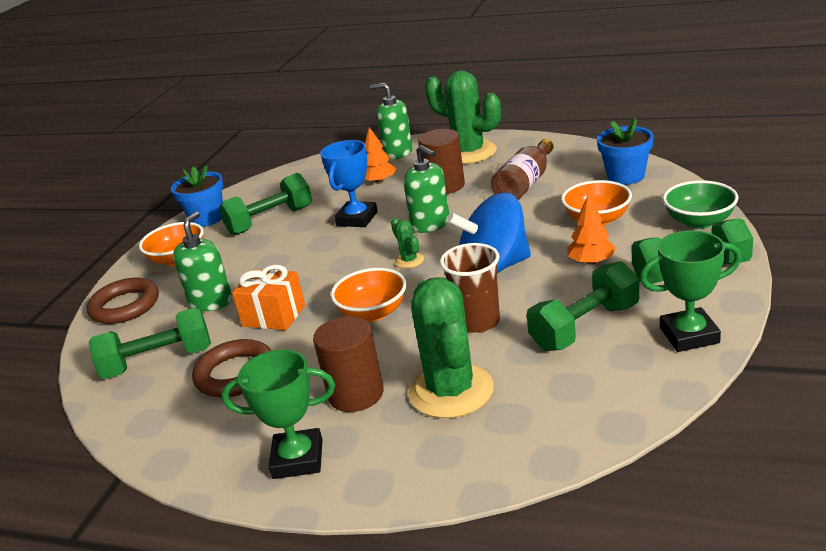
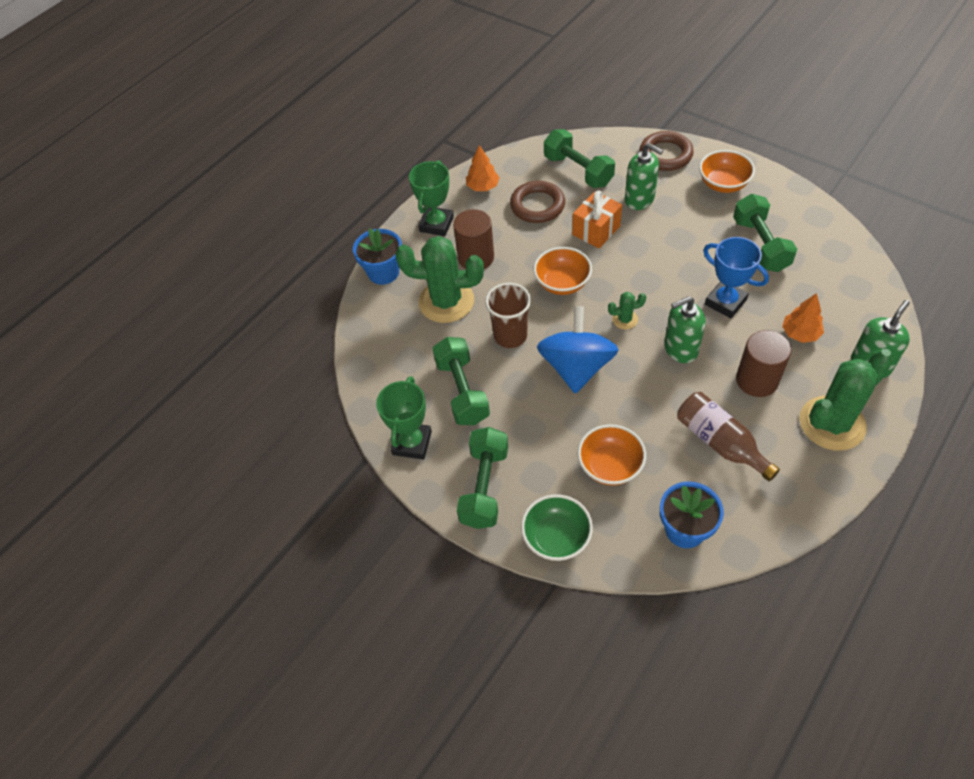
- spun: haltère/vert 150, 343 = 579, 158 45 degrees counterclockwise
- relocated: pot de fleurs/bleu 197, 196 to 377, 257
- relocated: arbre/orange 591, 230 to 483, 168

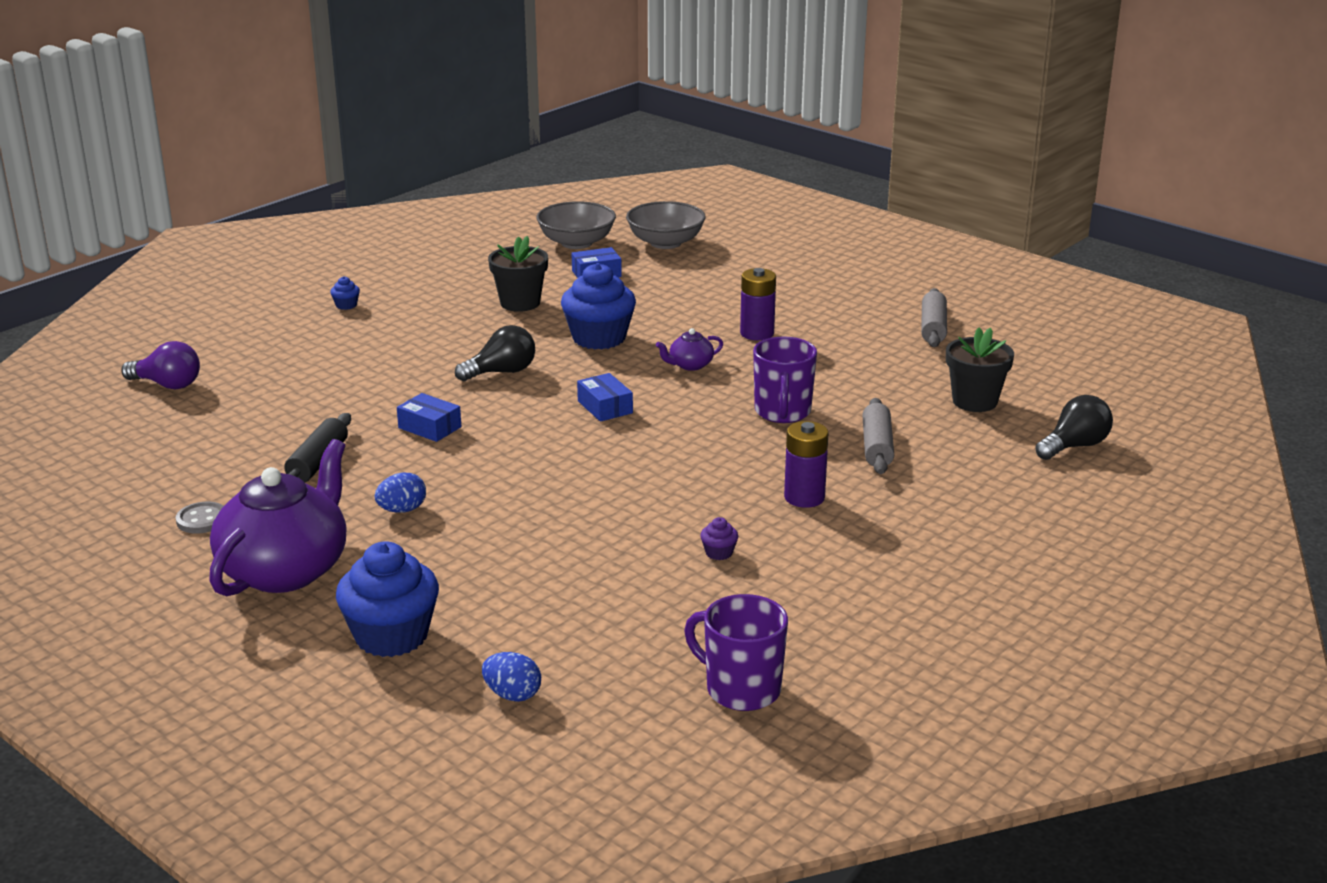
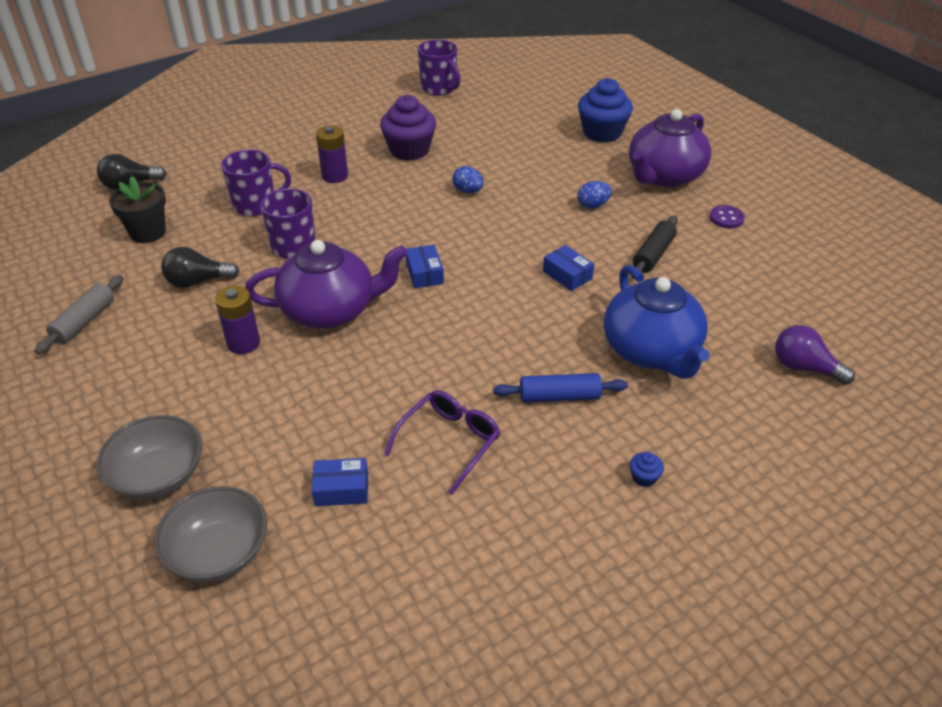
- colour: bouton/gris 200, 518 to bouton/violet 727, 216
- relocated: ampoule/noir 495, 353 to 200, 267
- relocated: œuf/bleu 511, 677 to 468, 179
- exchanged: pot de fleurs/noir 518, 274 to lunettes/violet 442, 442
- relocated: bol/gris 576, 225 to 149, 457
- missing: muffin/bleu 598, 306
- size: théière/violet 689, 349 = 326, 284 x2.40
- size: muffin/violet 719, 538 = 408, 128 x2.47
- exchanged: rouleau à pâtisserie/gris 878, 436 to tasse/violet 256, 183
- appeared: rouleau à pâtisserie/bleu 560, 387
- appeared: théière/bleu 657, 322

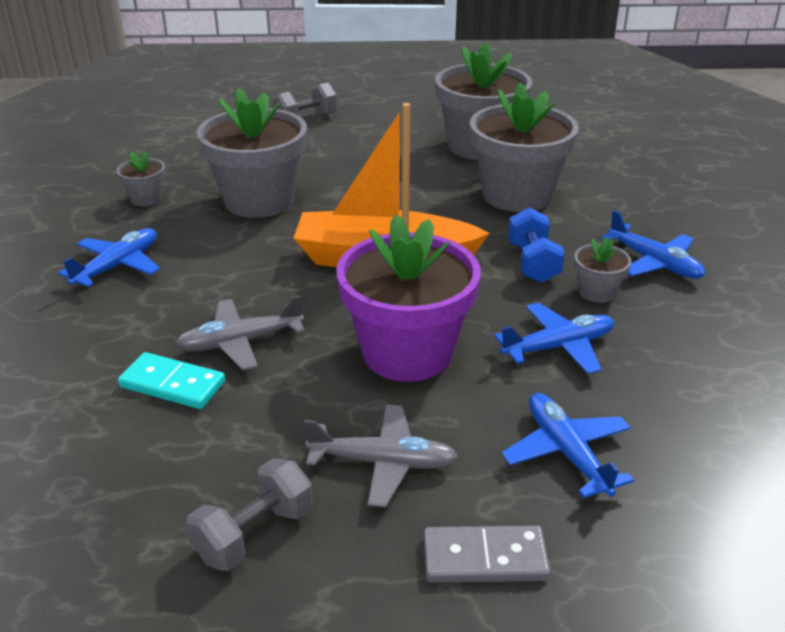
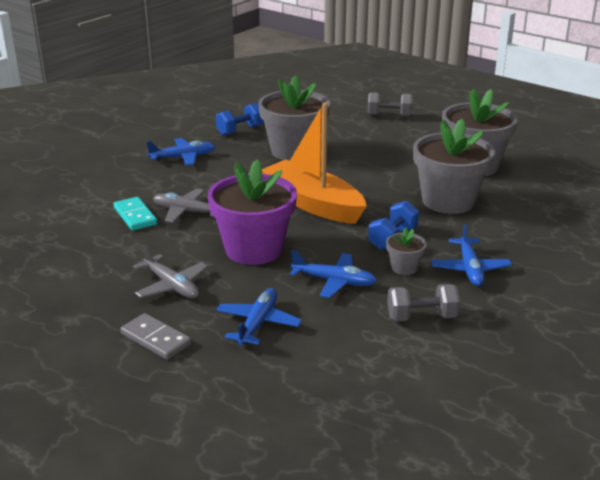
- exchanged: pot de fleurs/gris 140, 178 to haltère/bleu 240, 119
- relocated: haltère/gris 249, 514 to 423, 302

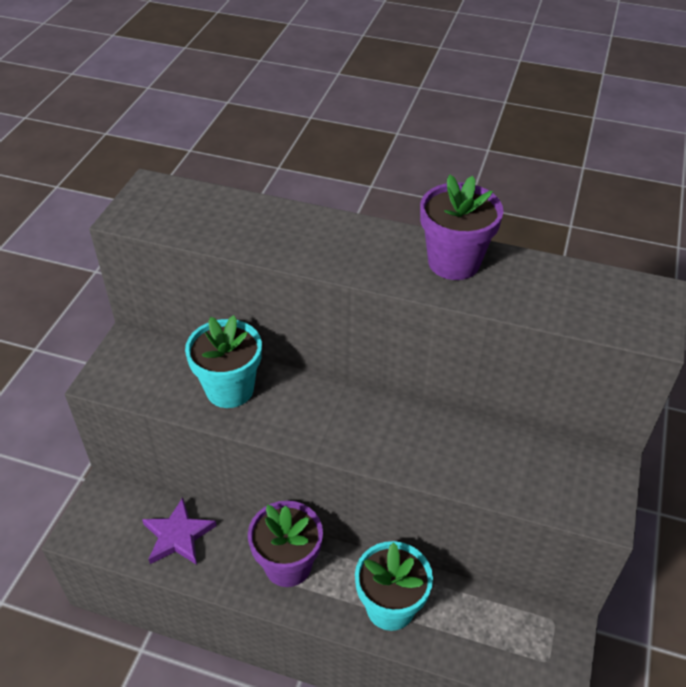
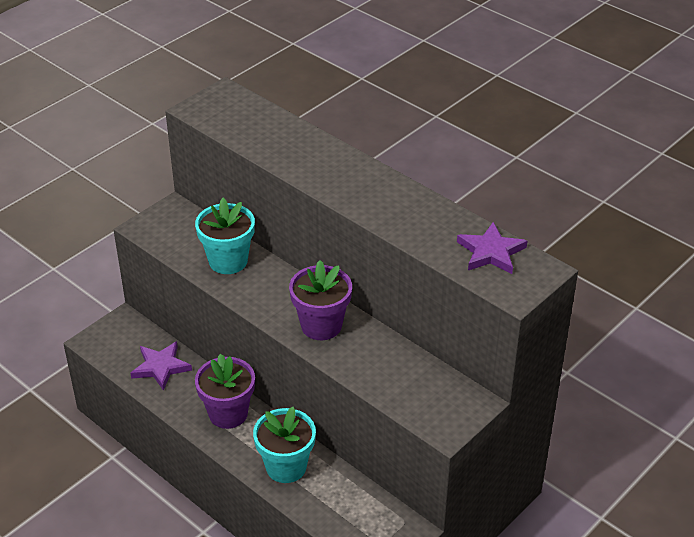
- relocated: pot de fleurs/violet 462, 227 to 320, 300
- appeared: étoile/violet 492, 248

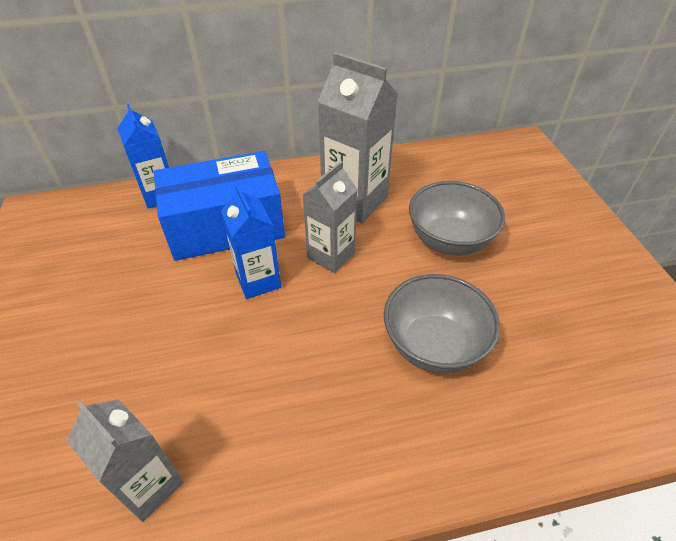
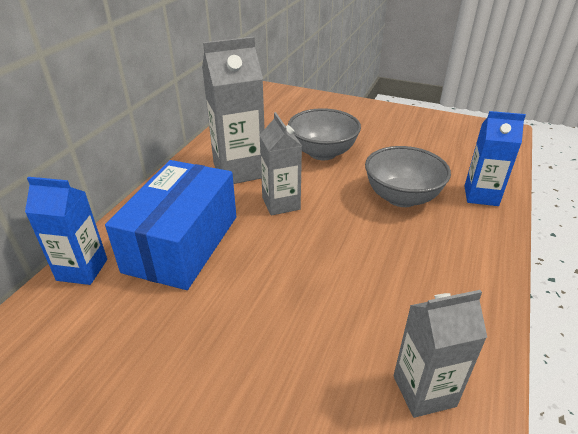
- relocated: brique de lait/bleu 251, 241 to 495, 158

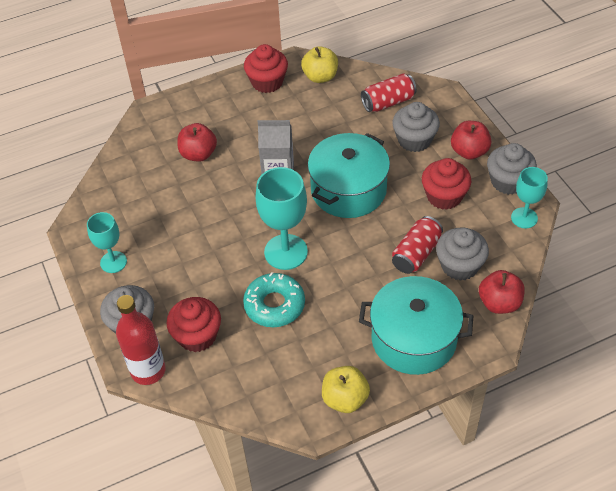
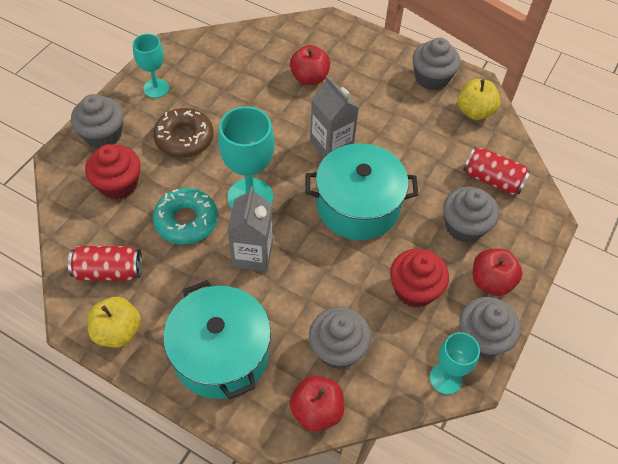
- missing: bouteille/rouge 141, 340
- colour: muffin/rouge 266, 68 to muffin/gris 437, 64
- relocated: canette/rouge 417, 245 to 105, 263
- appeared: beignet/marron 183, 133
- appeared: brique de lait/gris 250, 229

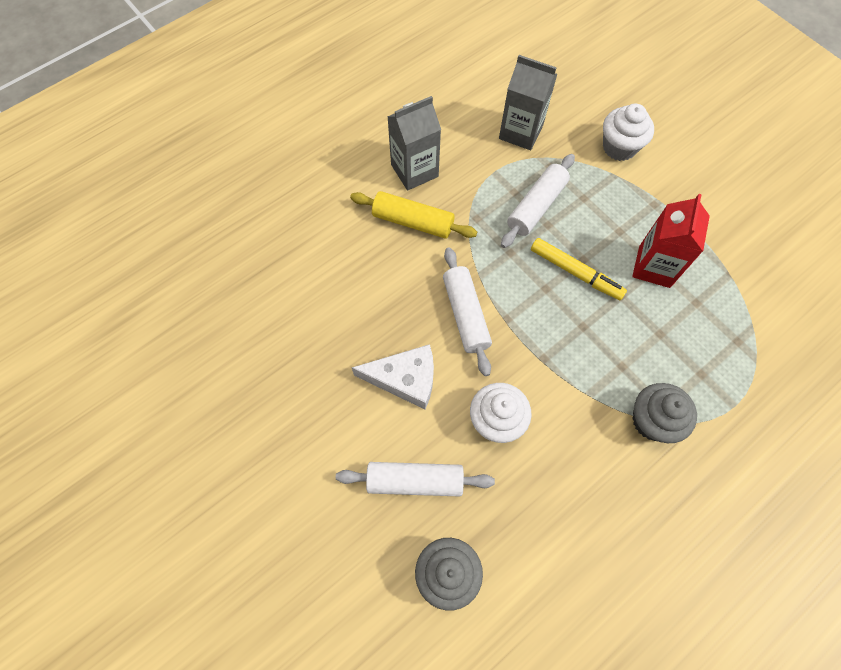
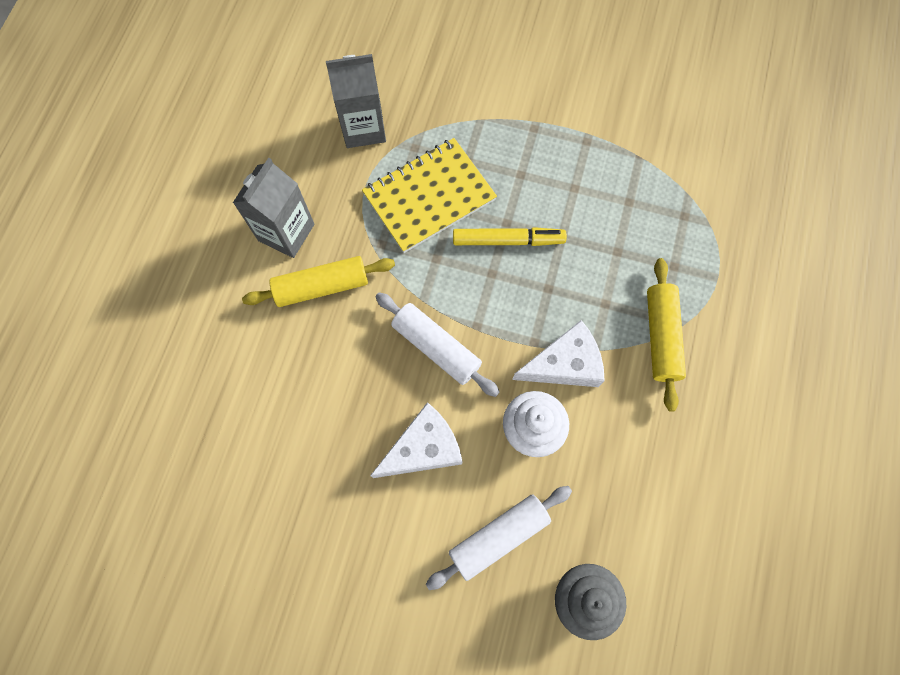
- exchanged: rouleau à pâtisserie/blanc 538, 201 to carnet/jaune 429, 195
- missing: muffin/blanc 628, 132
- missing: brique de lait/rouge 671, 241
- exchanged: muffin/gris 664, 413 to rouleau à pâtisserie/jaune 666, 335
- appeared: fromage/blanc 558, 353

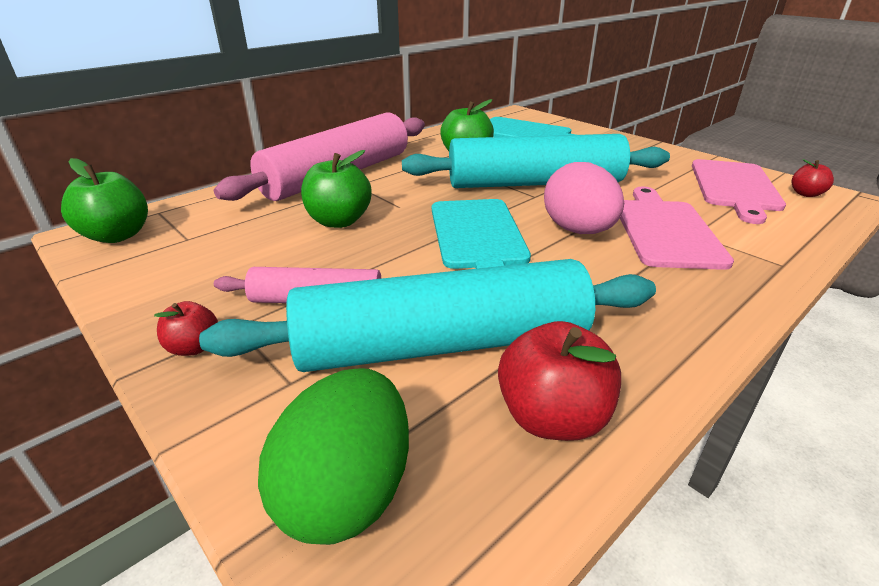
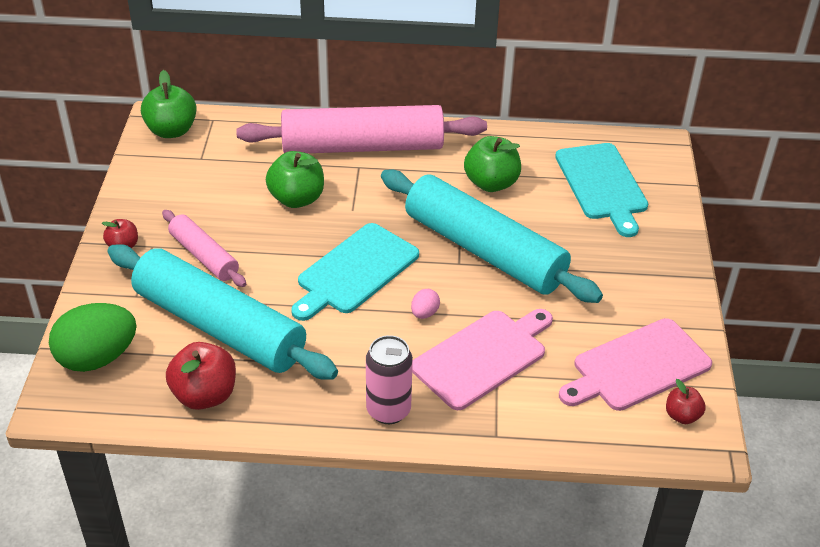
- size: œuf/rose 584, 198 = 425, 304 x0.44
- appeared: canette/rose 389, 379

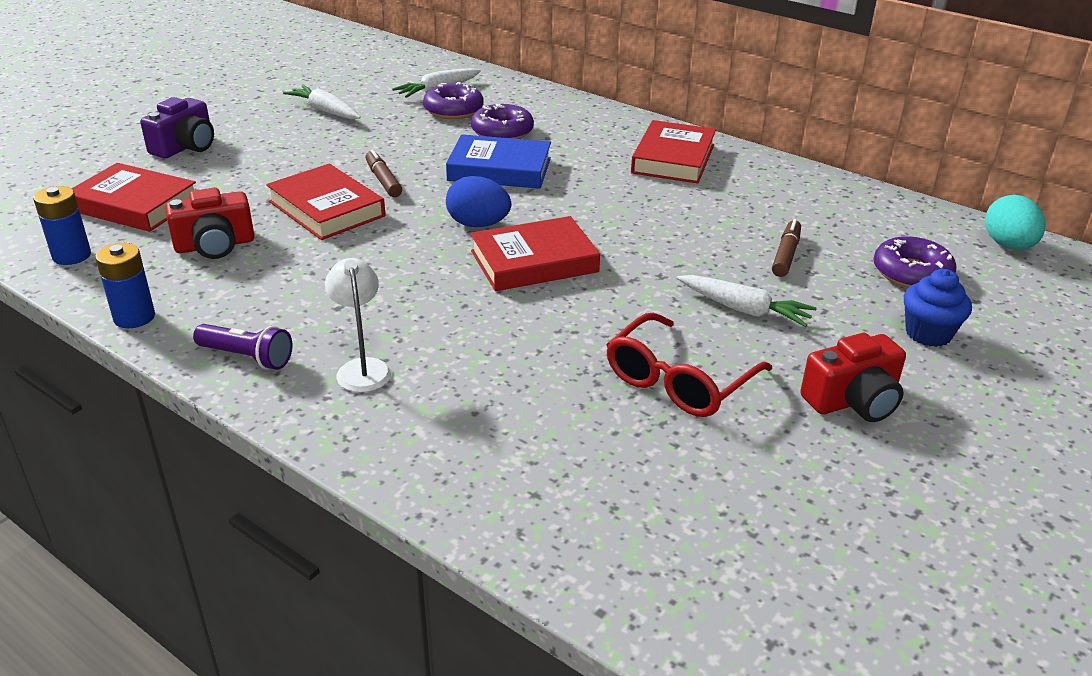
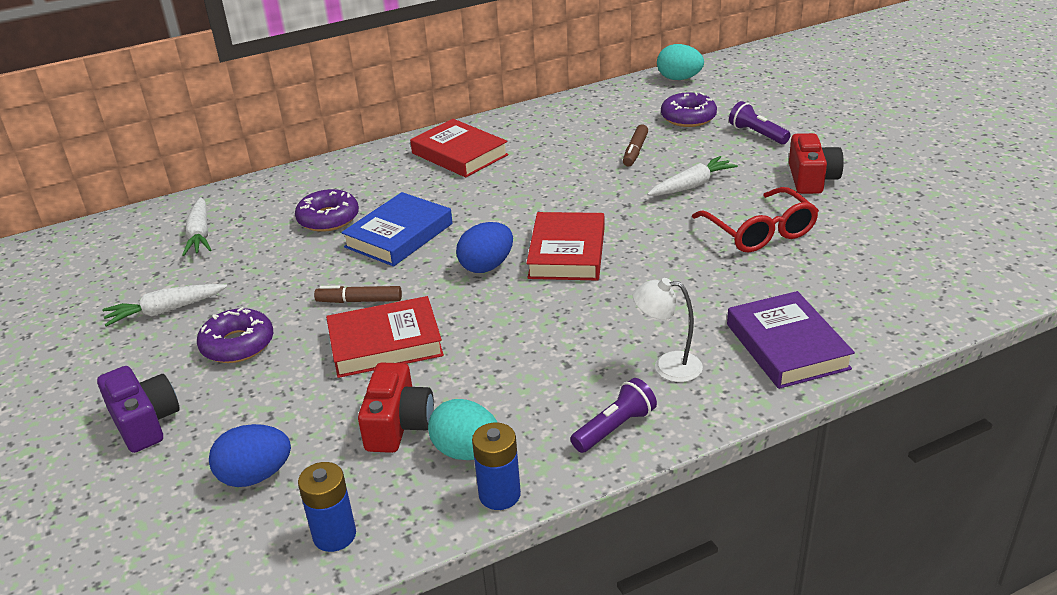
- exchanged: livre/rouge 134, 197 to œuf/bleu 250, 455
- relocated: beignet/violet 453, 100 to 235, 335
- spun: feutre/marron 786, 248 = 635, 145 120 degrees counterclockwise
- exchanged: muffin/bleu 938, 308 to lampe de poche/violet 760, 122
- appeared: œuf/turquoise 463, 429
- appeared: livre/violet 791, 340

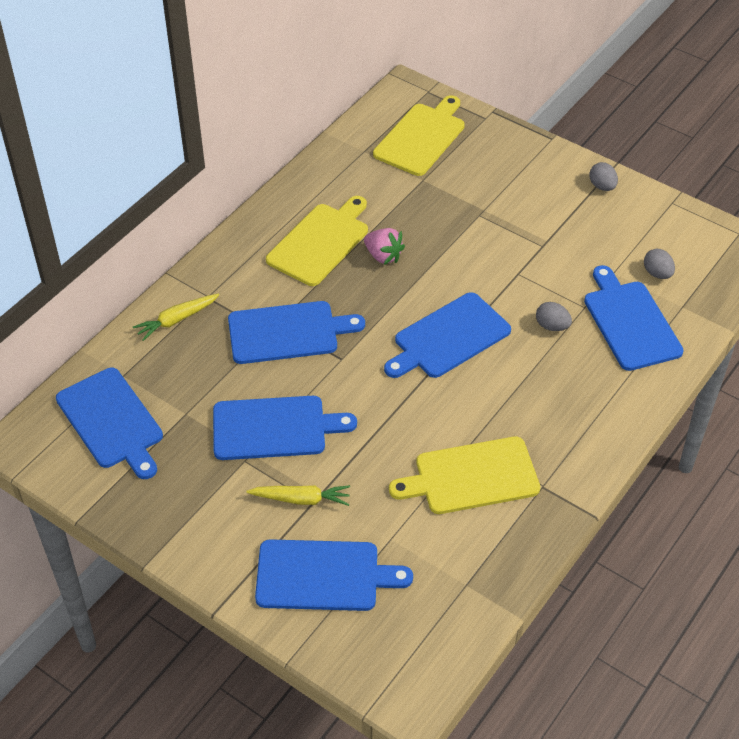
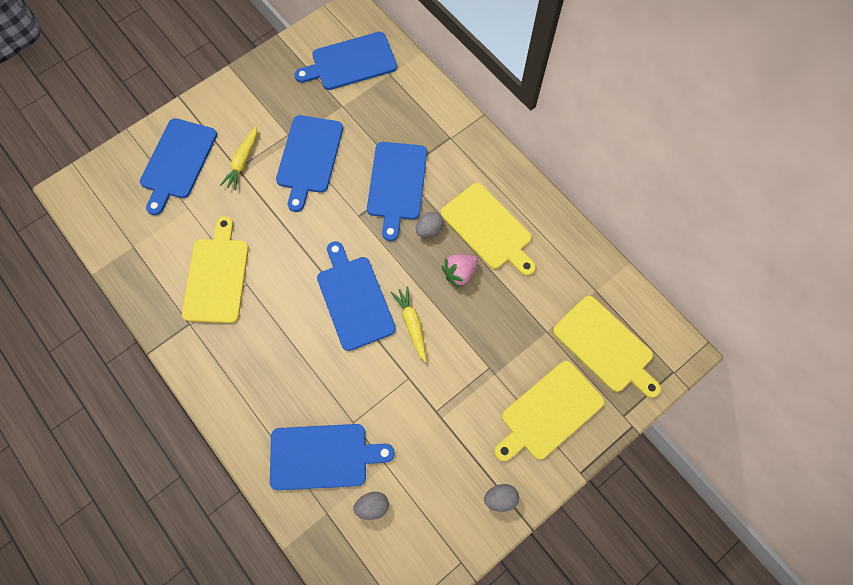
- relocated: carotte/jaune 176, 317 to 409, 324
- relocated: œuf/gris 554, 316 to 430, 224
- appeared: planche à découper/jaune 549, 411

